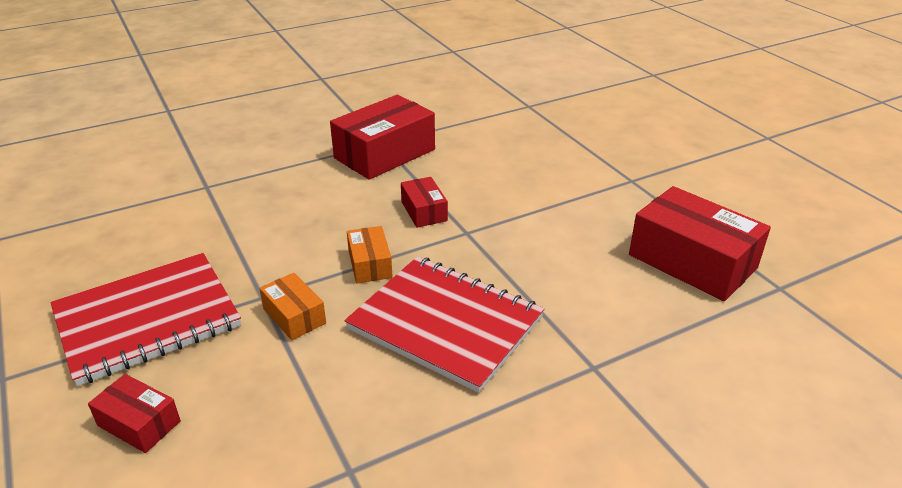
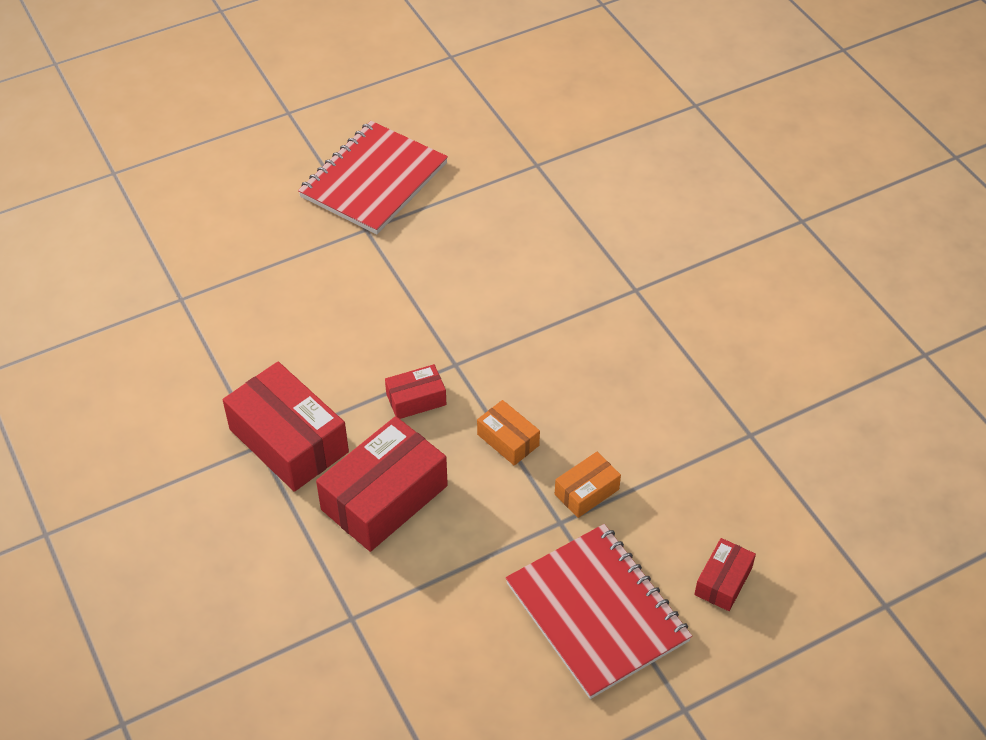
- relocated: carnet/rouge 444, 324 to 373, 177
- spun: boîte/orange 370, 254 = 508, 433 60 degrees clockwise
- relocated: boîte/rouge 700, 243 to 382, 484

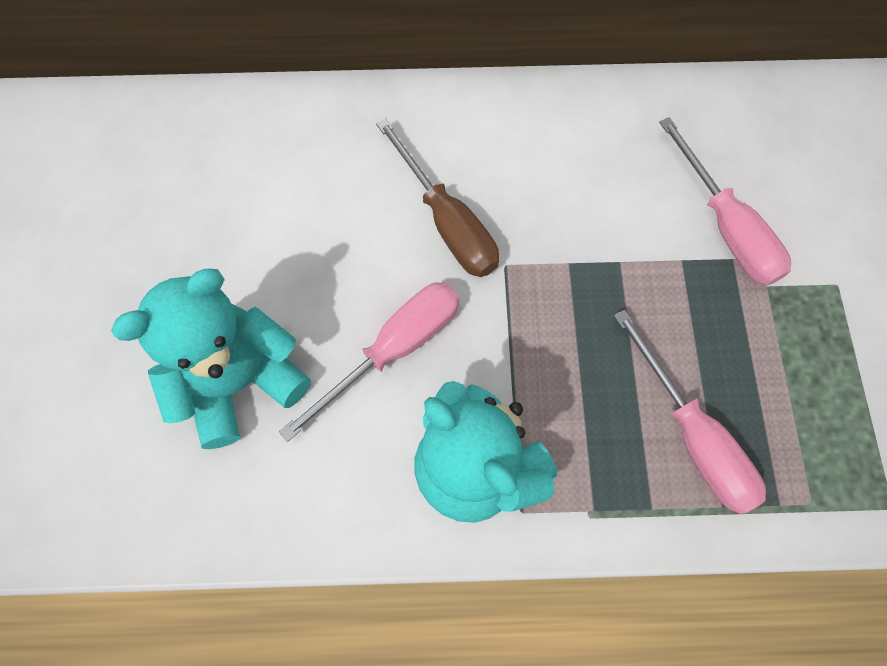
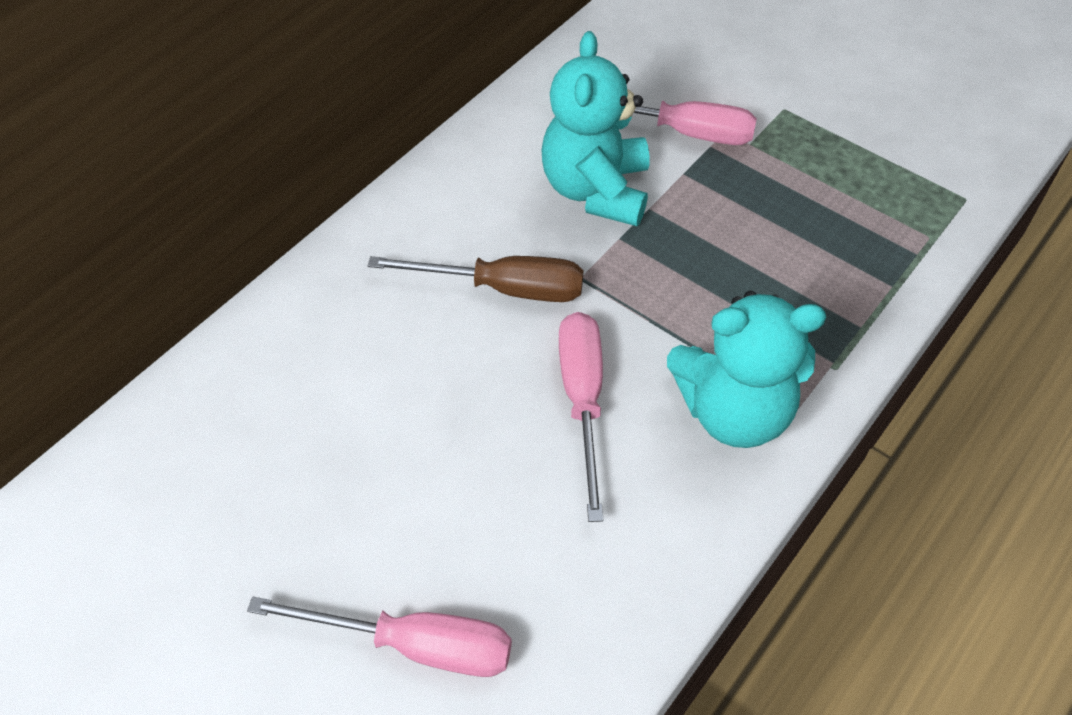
- relocated: ours en peluche/turquoise 211, 359 to 595, 128
- relocated: tournevis/rose 690, 412 to 379, 637

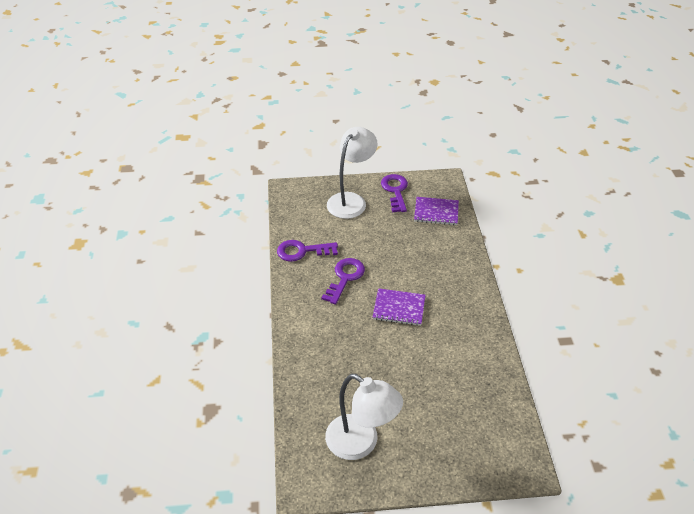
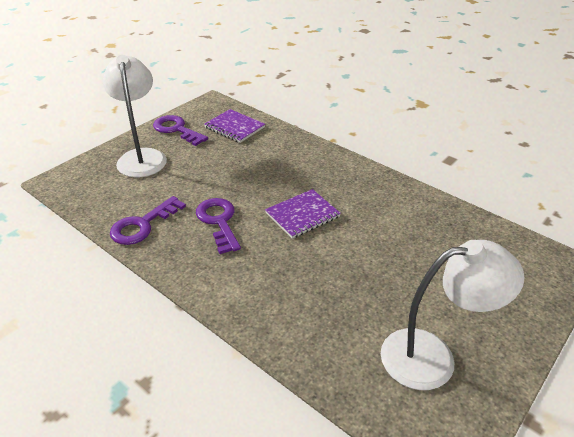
- spun: carnet/violet 436, 211 = 234, 126 75 degrees clockwise

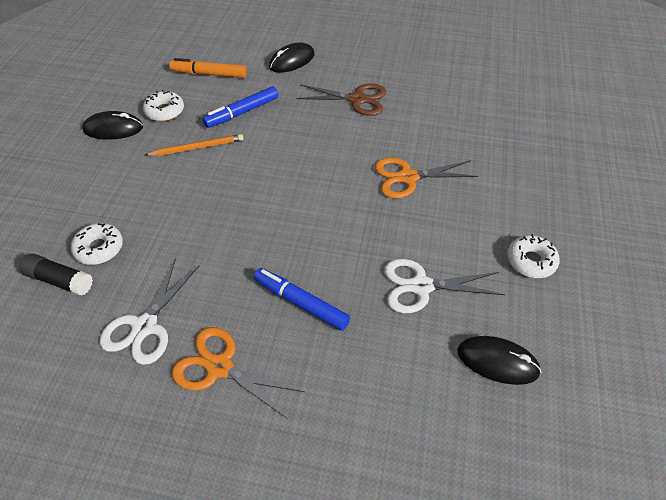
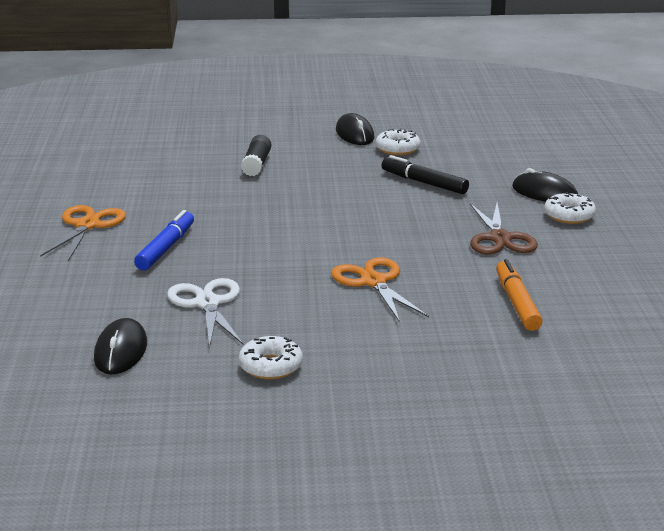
- relocated: bâton de colle/noir 56, 275 to 256, 155
- relocated: beignet/blanc 97, 244 to 570, 208
- missing: ciseaux/blanc 149, 311
- missing: crayon/orange 194, 145
- relocated: feutre/orange 208, 68 to 519, 295
- colour: feutre/bleu 240, 107 to feutre/noir 425, 174

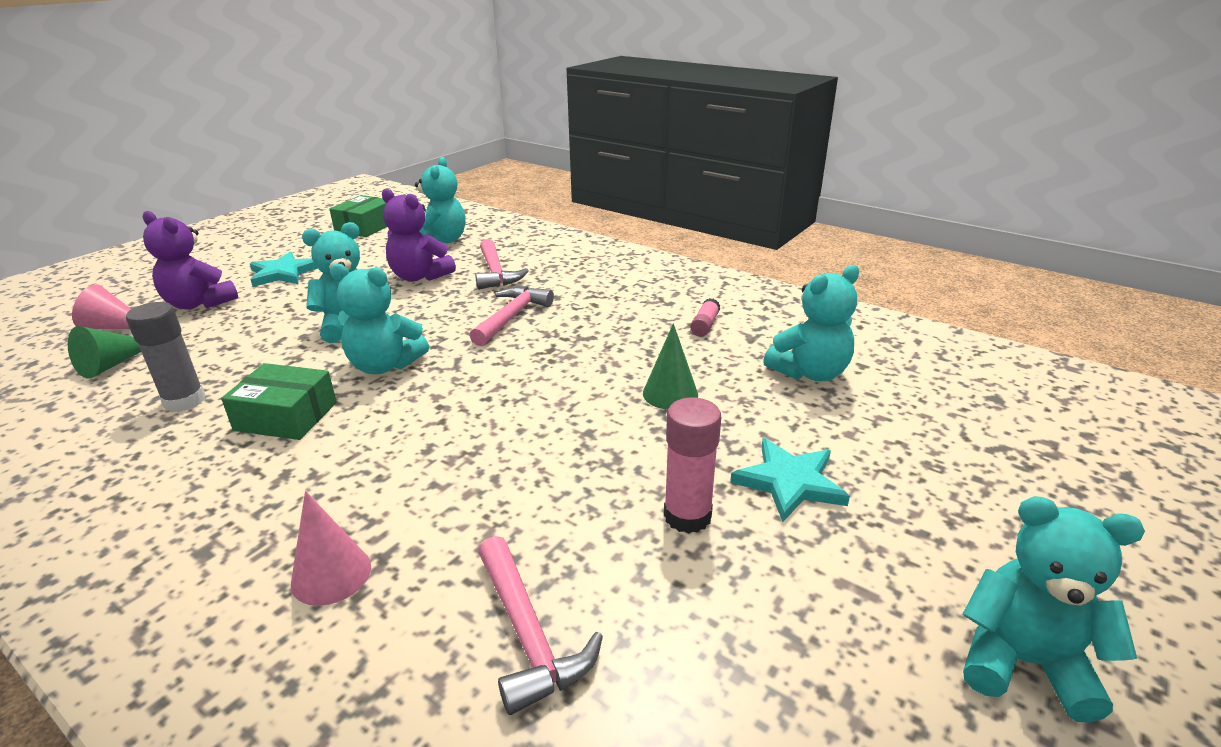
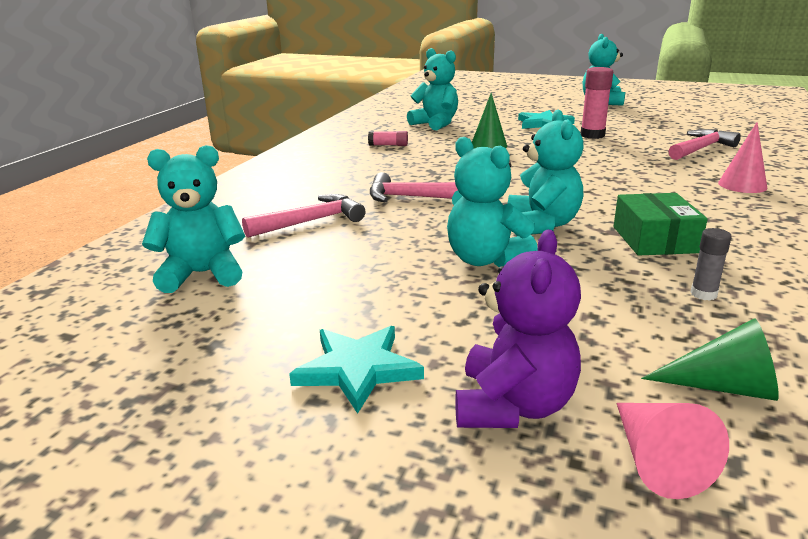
- size: bâton de colle/gris 166, 357 = 711, 264 x0.58
- missing: boîte/vert 358, 216
- missing: ours en peluche/violet 419, 235

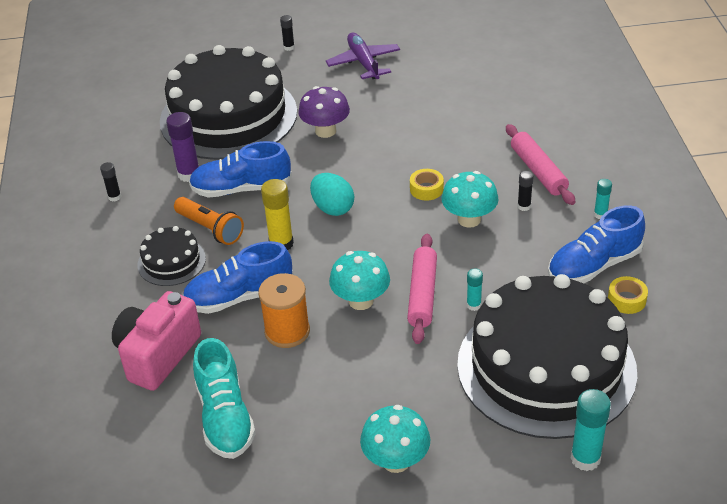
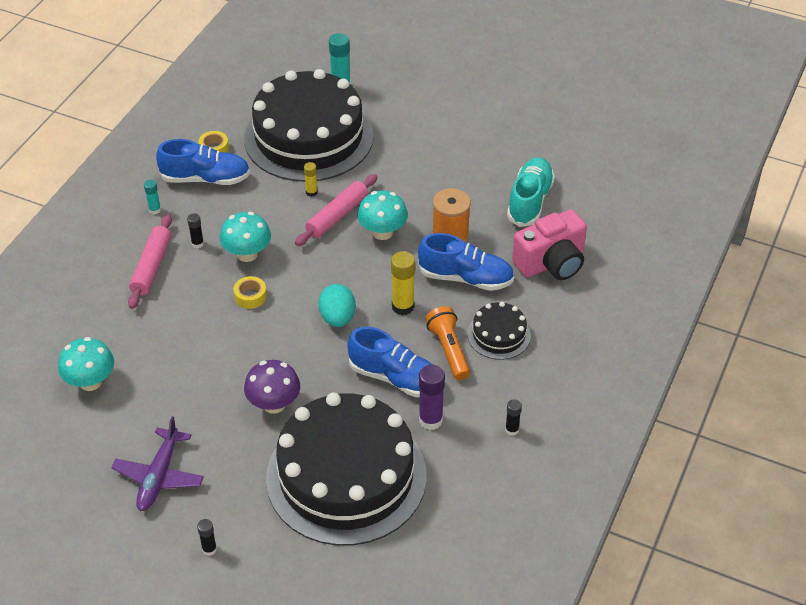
- relocated: champignon/turquoise 395, 439 to 86, 364
- colour: bâton de colle/turquoise 475, 289 to bâton de colle/jaune 311, 179

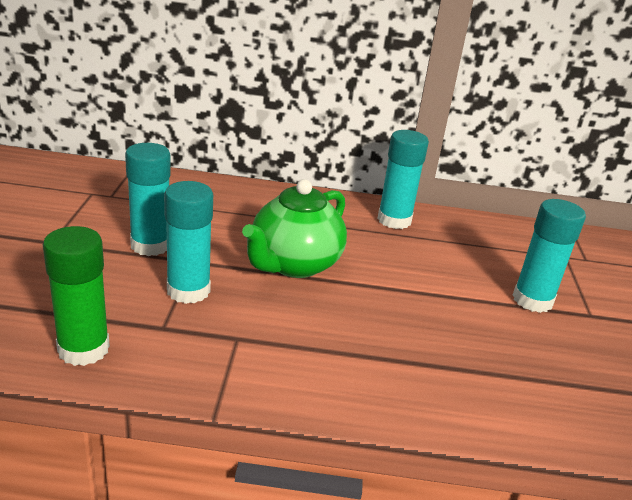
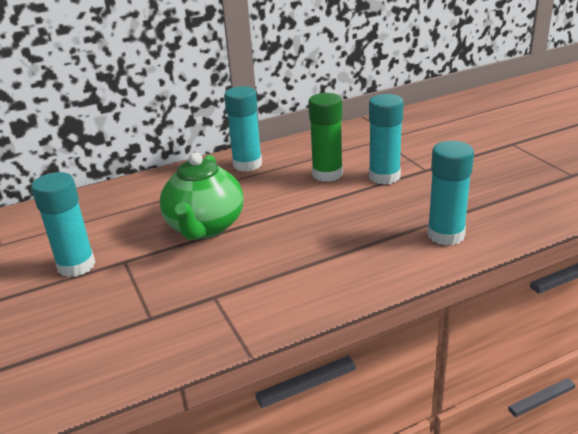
- relocated: bâton de colle/vert 76, 296 to 325, 137
- relocated: bâton de colle/turquoise 188, 242 to 450, 193

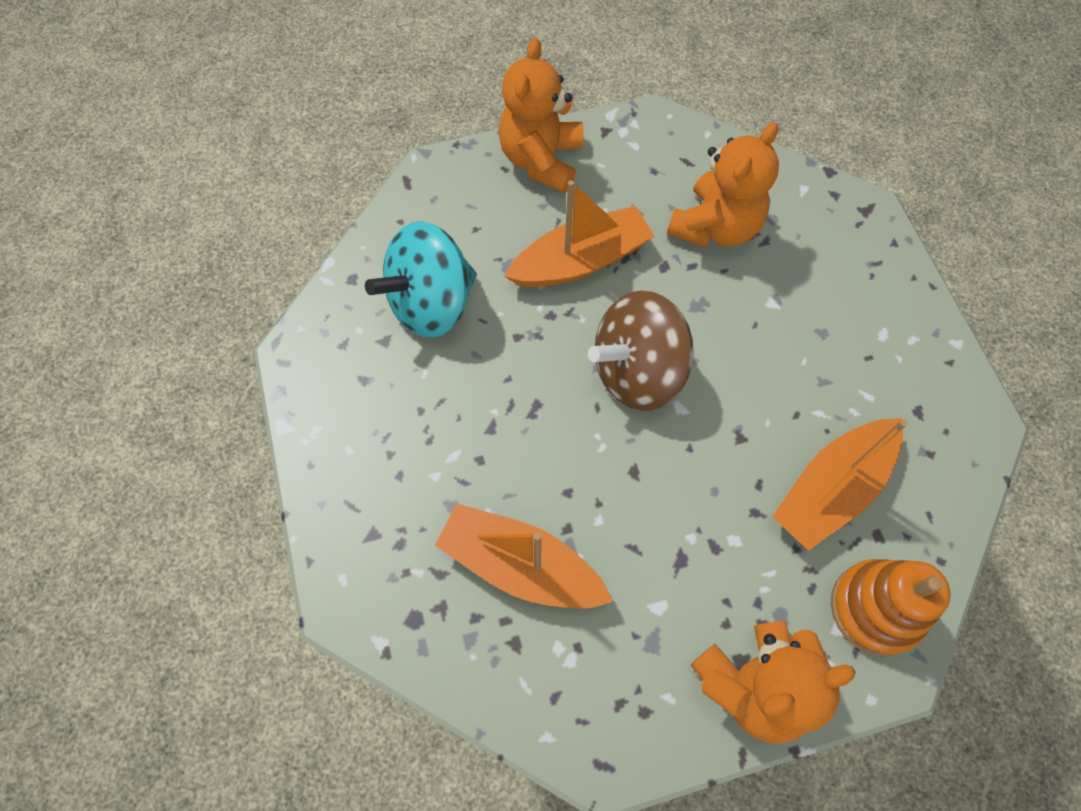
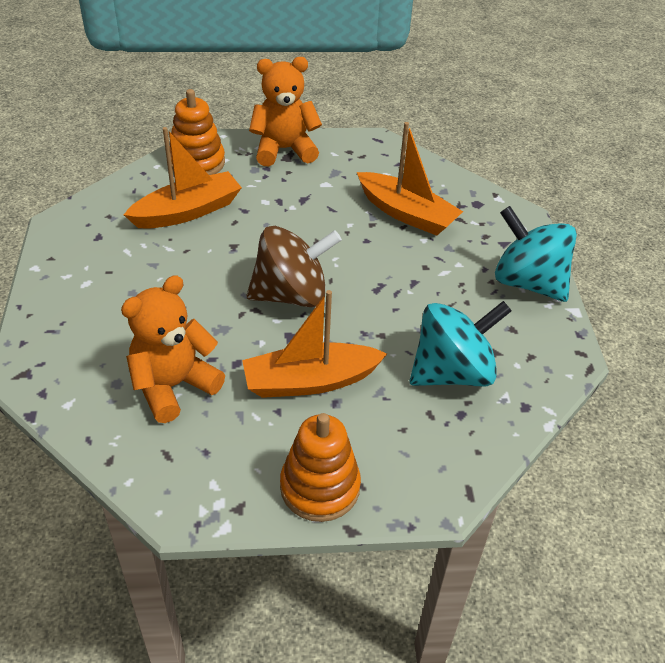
- exchanged: ours en peluche/orange 541, 115 to jouet à empiler/orange 320, 467
- appeared: toupie/turquoise 536, 254

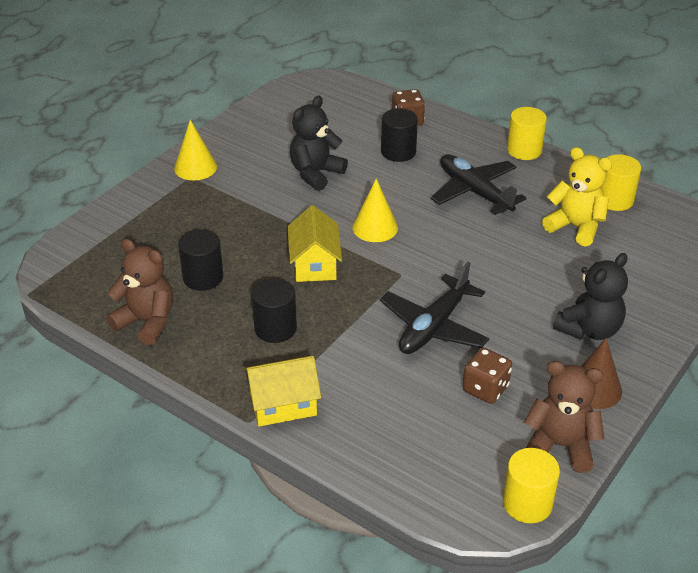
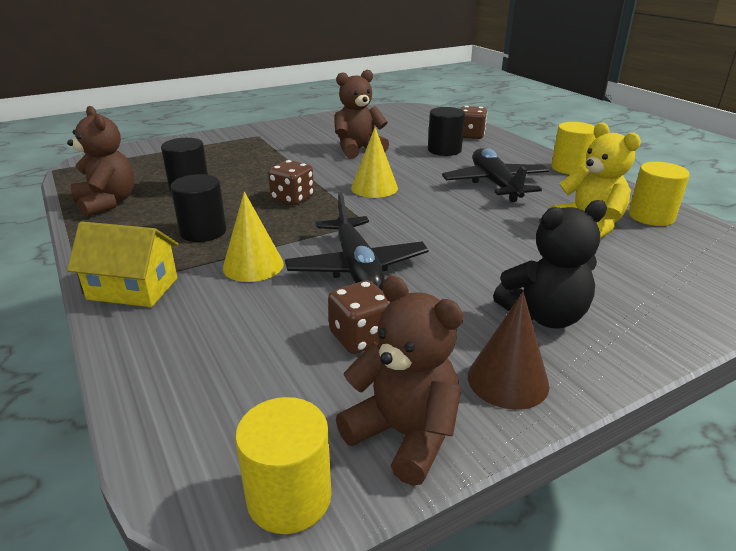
- relocated: cône/jaune 195, 150 to 253, 237
- exchanged: maison/jaune 315, 243 to dé/marron 291, 182
- colour: ours en peluche/noir 319, 143 to ours en peluche/marron 362, 114
- spun: avion/noir 434, 308 = 357, 241 75 degrees counterclockwise

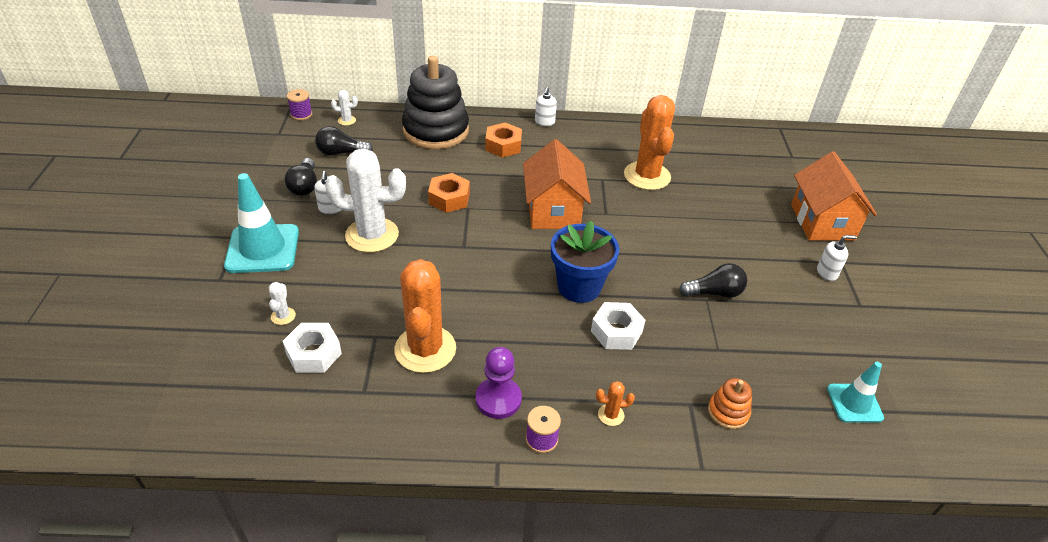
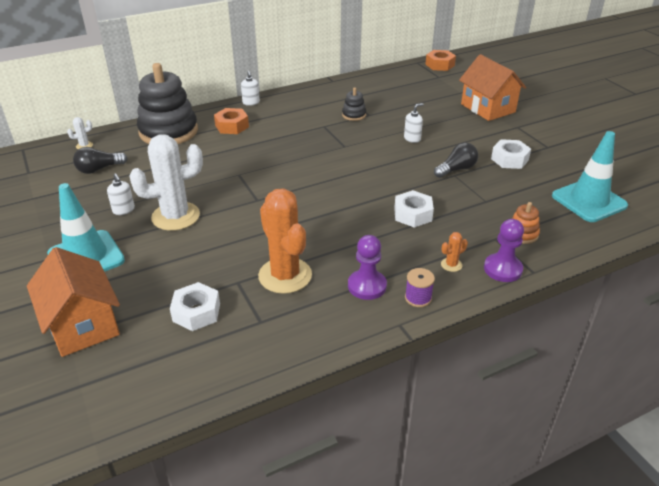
- missing: cactus/blanc 282, 303
- missing: ampoule/noir 301, 177
- missing: bobine/violet 299, 104
- relocated: écrou/orange 449, 193 to 440, 60
- relocated: maison/orange 557, 184 to 73, 302
- missing: pot de fleurs/bleu 585, 262
- exchanged: cactus/orange 649, 142 to jouet à empiler/noir 354, 104
- relocated: distributeur de savon/blanc 837, 258 to 414, 123
- size: cône de chantier/turquoise 855, 392 = 590, 176 x1.68
- appeared: pion/violet 504, 250
- appeared: écrou/blanc 511, 154

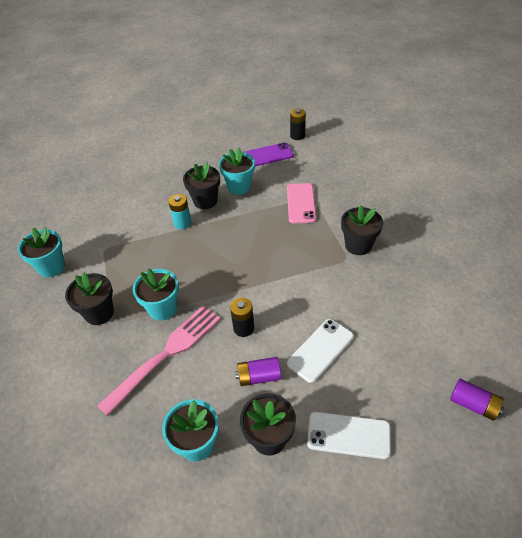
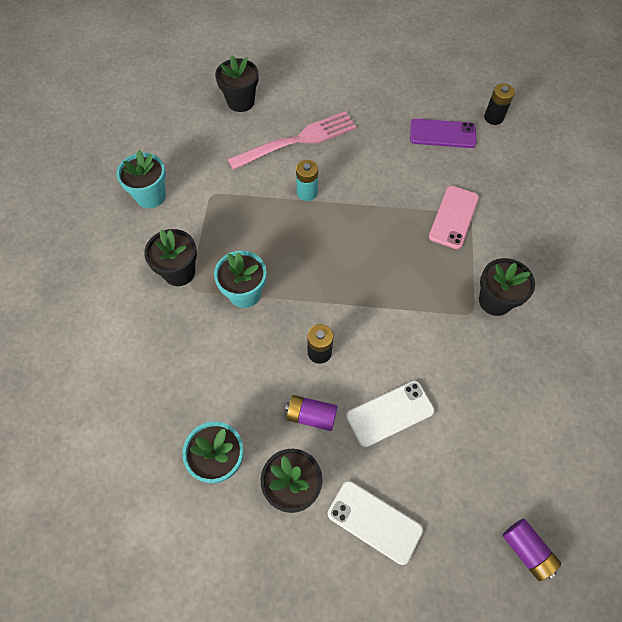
- relocated: fourchette/rose 158, 361 to 292, 140
- relocated: pot de fleurs/noir 201, 185 to 237, 84
- missing: pot de fleurs/turquoise 237, 171

